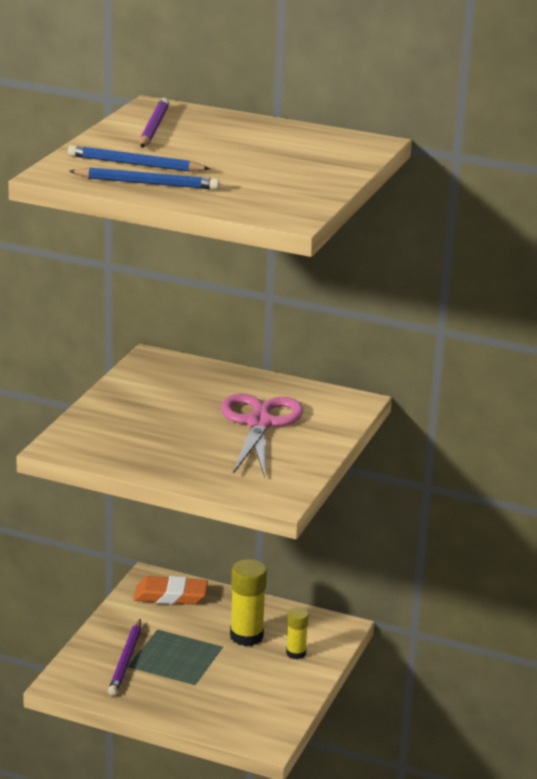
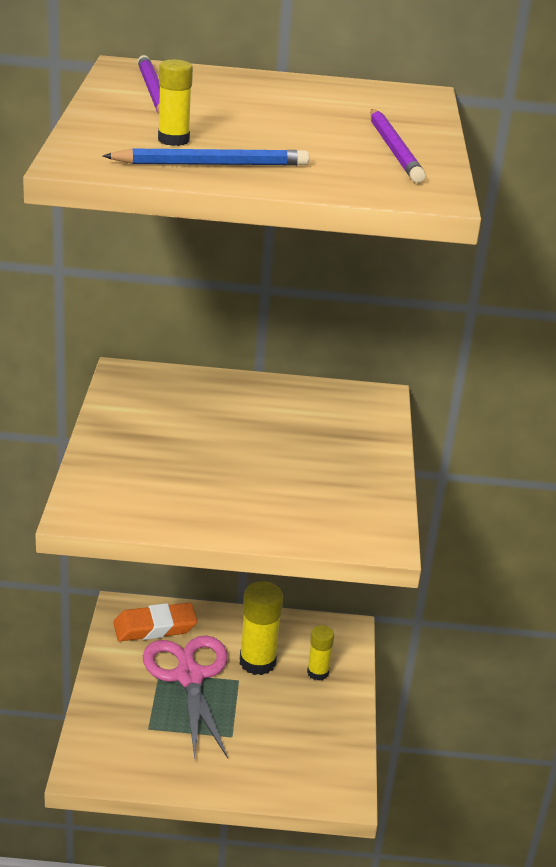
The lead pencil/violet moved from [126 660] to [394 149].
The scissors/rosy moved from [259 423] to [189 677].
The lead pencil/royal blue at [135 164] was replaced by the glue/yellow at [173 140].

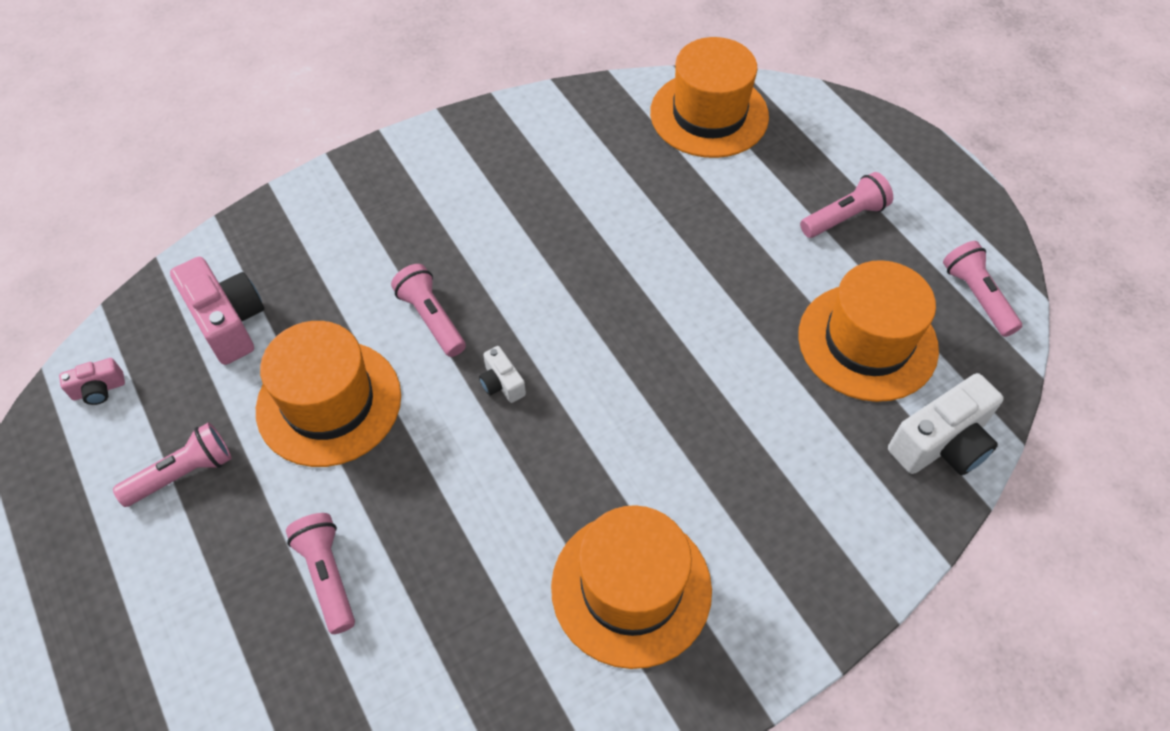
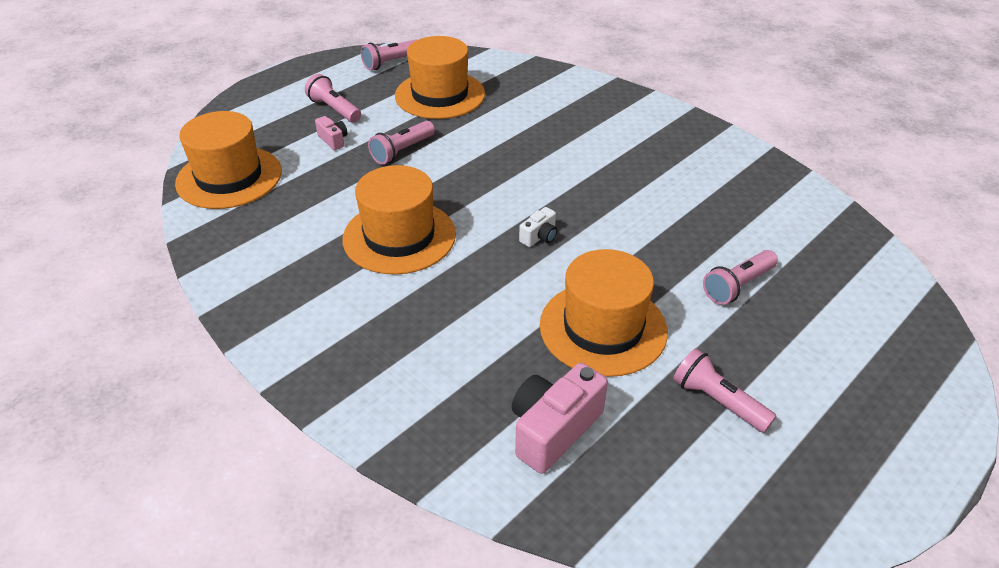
The photo camera/snow-white at [941 443] disappeared.
The photo camera/rosy moved from [99 389] to [333 140].
The flashlight/rosy moved from [431 318] to [402 151].
The hat/orange-coloured moved from [631 588] to [399 236].

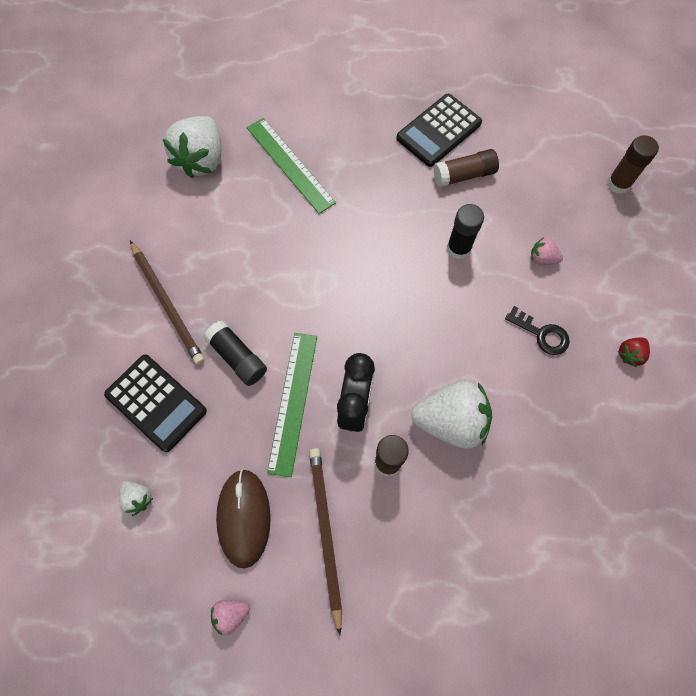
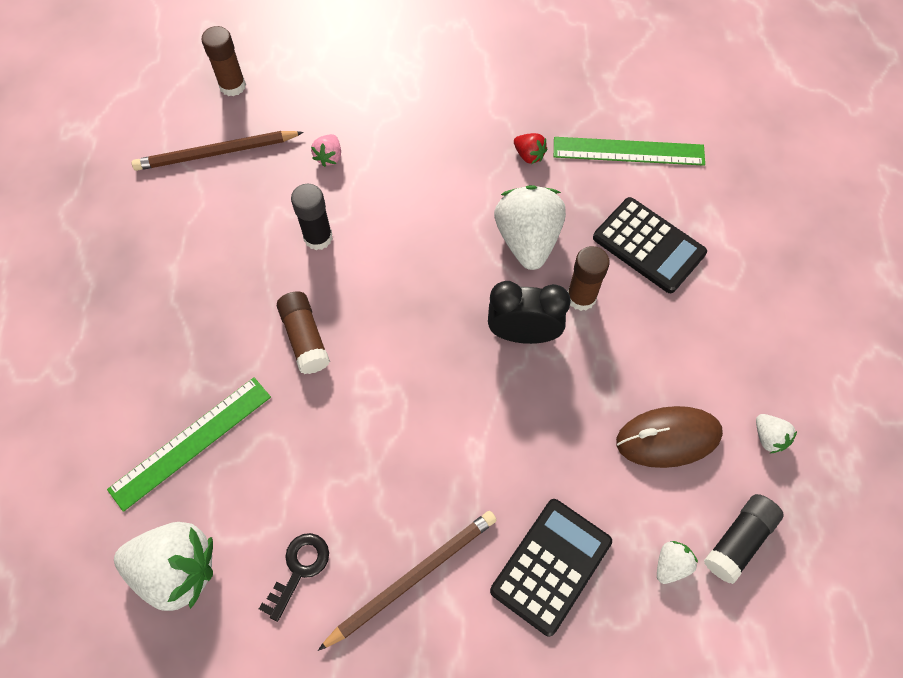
The glue/black moved from [238 357] to [738 540].
The straightedge/green moved from [293 402] to [628 151].
The lead pencil/brown moved from [325 534] to [217 153].
The calculator/black moved from [438 131] to [648 245].
The glue/brown moved from [464 175] to [305 338].
The door key/black moved from [541 334] to [299 569].
The toy strawberry/scarlet moved from [630 354] to [529 155].
The toy strawberry/rosy at [231 614] became the toy strawberry/snow-white at [768 437].

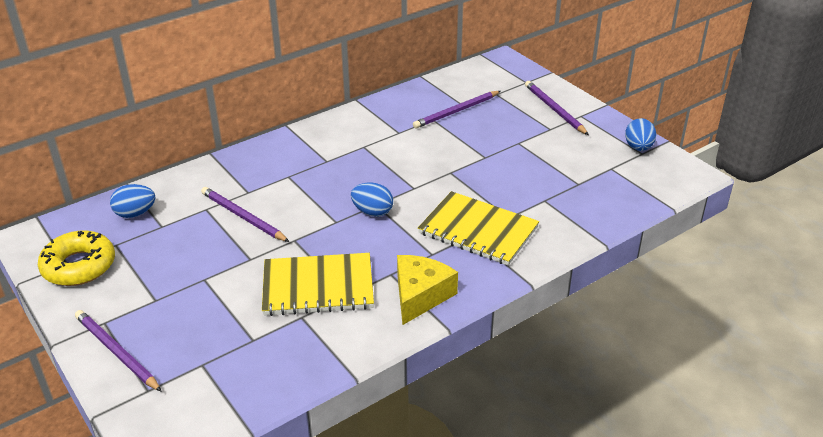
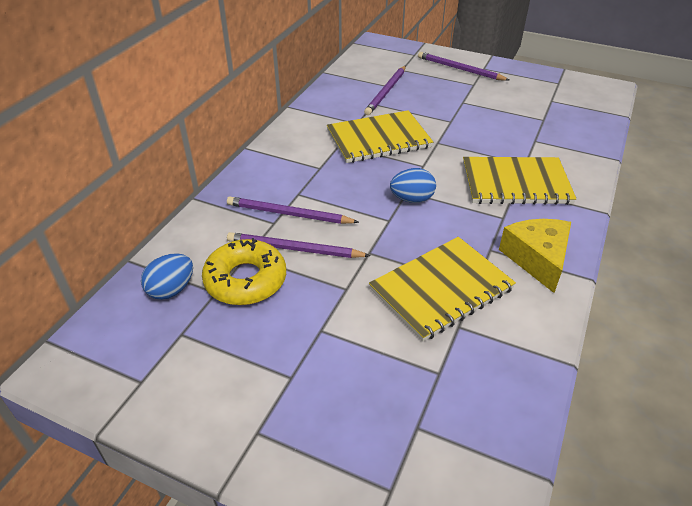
The egg/royal blue at [638 147] disappeared.
The exercise book/yellow at [378 139] appeared.
The donut/yellow moved from [79 266] to [245 280].
The lead pencil/violet moved from [117 352] to [289 214].

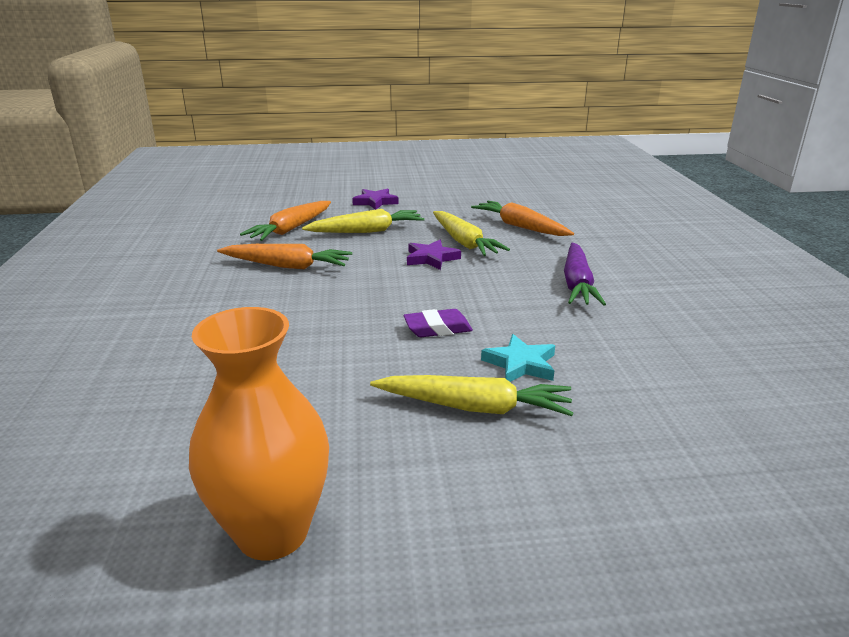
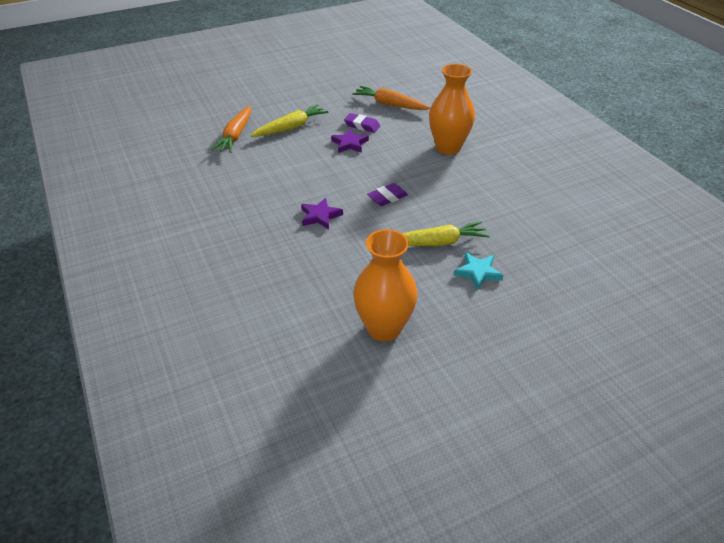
The carrot/orange-coloured at [287 266] disappeared.
The star shape/violet moved from [375 202] to [320 216].
The star shape/aqua moved from [520 364] to [478 272].
The carrot/yellow at [464 242] was replaced by the gum eraser/violet at [362 125].
The carrot/violet at [577 284] was replaced by the flower vase/orange-coloured at [448 147].

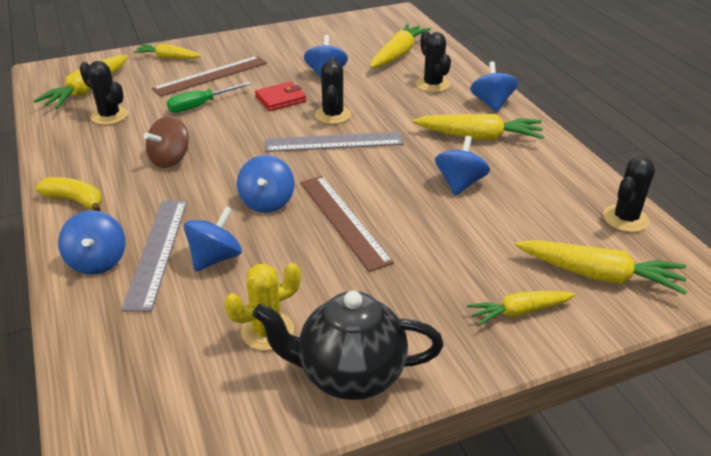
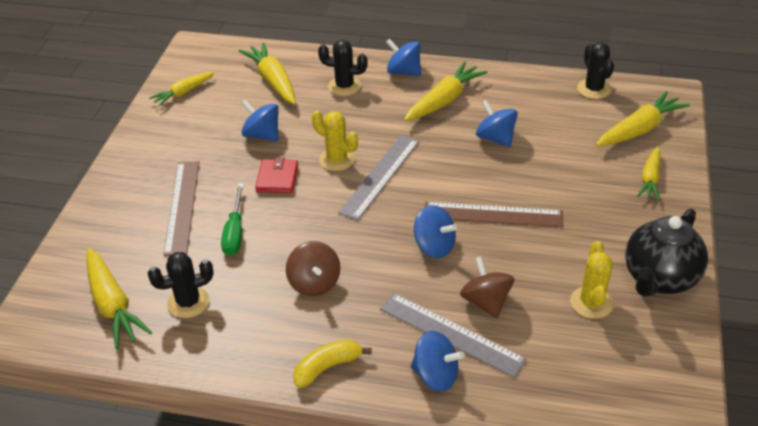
The carrot/yellow moved from [168 58] to [183 93].
The whirligig/royal blue at [215 258] became the whirligig/brown at [486 302].
The saguaro cactus/black at [333 115] became the saguaro cactus/yellow at [337 159].

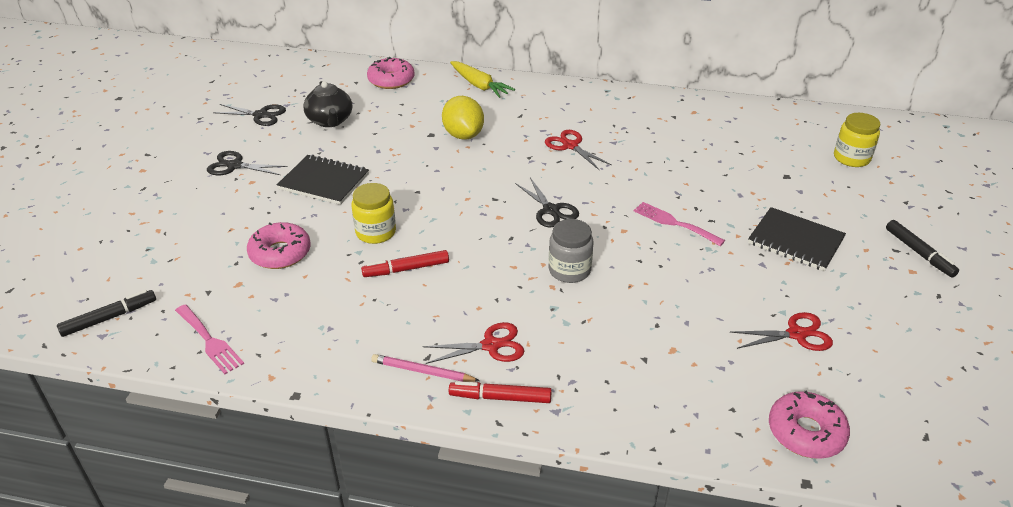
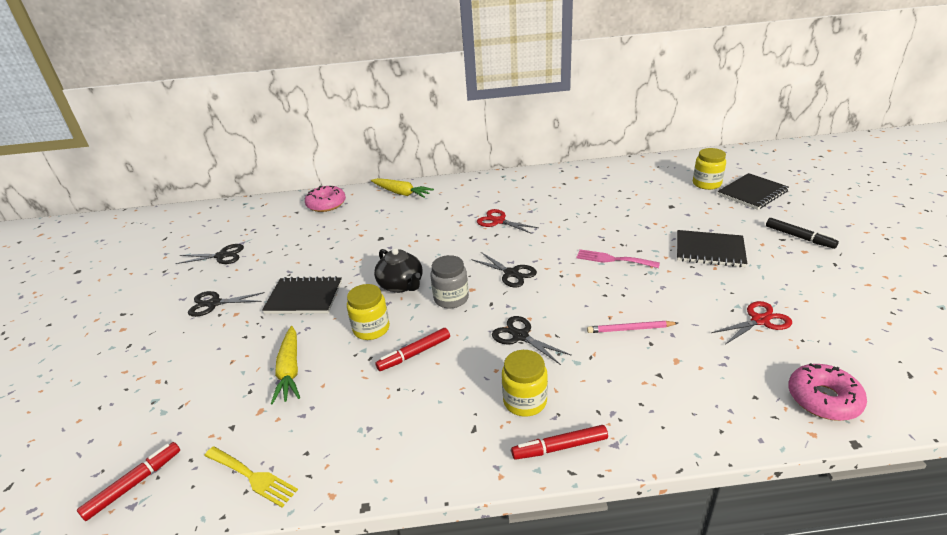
The toy lemon/yellow at [463 135] disappeared.
The scissors/black at [520 336] appeared.
The exercise book/black at [752 193] appeared.
The china teapot/black moved from [330 121] to [401 285].
The lead pencil/rosy moved from [422 371] to [630 329].
The jar/grey moved from [569 270] to [451 298].
The donut/rosy at [280 253] was replaced by the carrot/yellow at [290 370].
The scissors/scarlet at [491 345] was replaced by the jar/yellow at [525 401].
The marker/black at [109 318] became the marker/scarlet at [134 484].
The fork/rosy at [210 341] became the fork/yellow at [253 477].

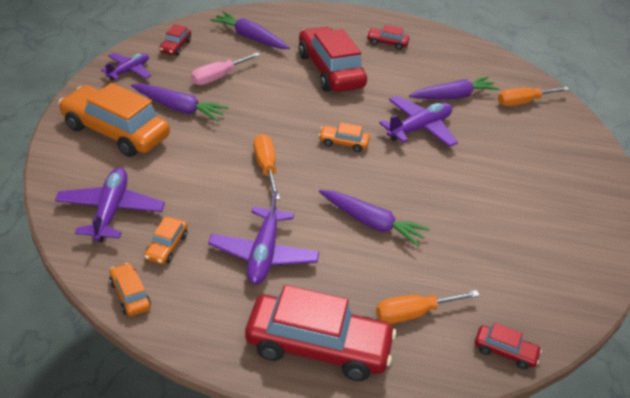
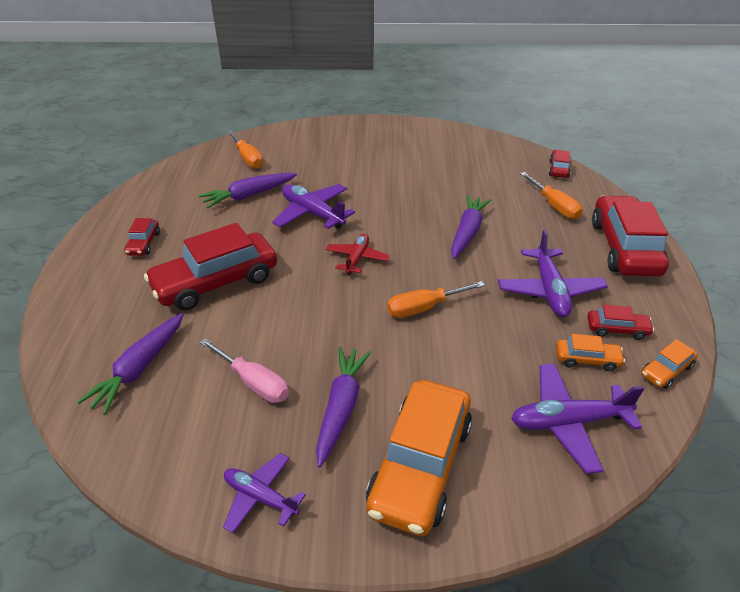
The toy car/scarlet moved from [175 46] to [617 329].
The toy car/orange-coloured at [343 143] was replaced by the aeroplane/scarlet at [357 258].
The aeroplane/violet at [263 254] turned 90 degrees clockwise.
The carrot/violet at [453 96] turned 90 degrees counterclockwise.

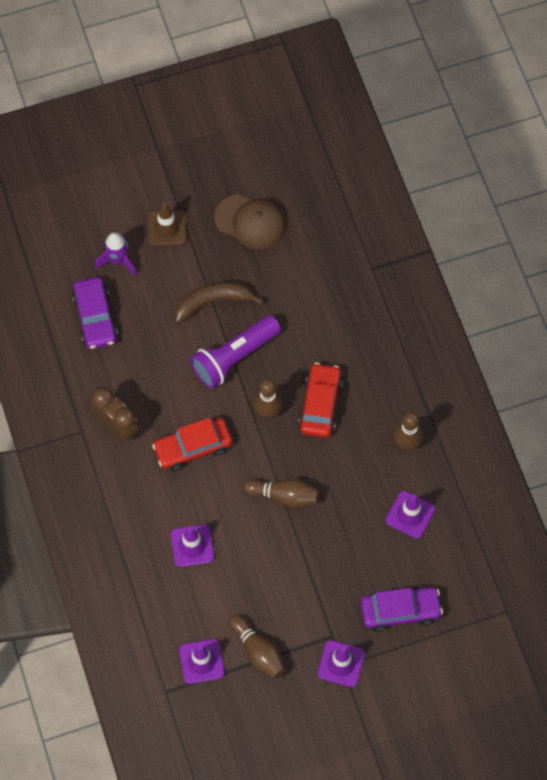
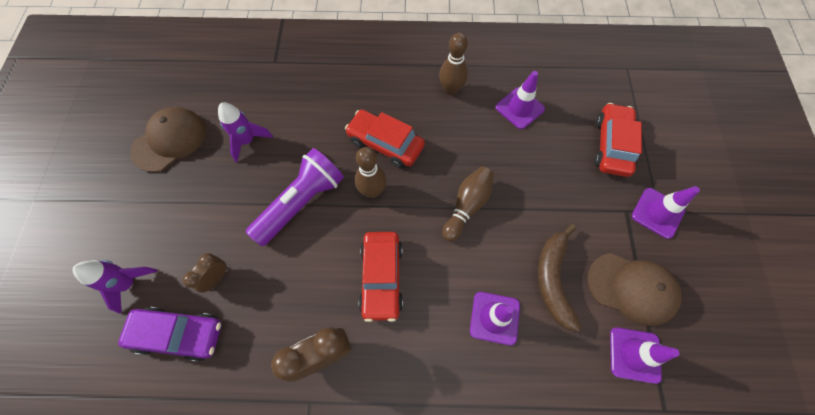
The traffic cone/brown at [167 228] disappeared.
The bedside clock/brown at [216 278] appeared.
The toy rocket/violet at [247 141] appeared.
The toy banana/brown moved from [213 302] to [553 279].
The tenpin/brown at [258 651] was replaced by the cap/brown at [632 288].
The toy car/violet at [400 610] became the toy car/scarlet at [611 145].
The flashlight/violet at [234 357] turned 120 degrees counterclockwise.

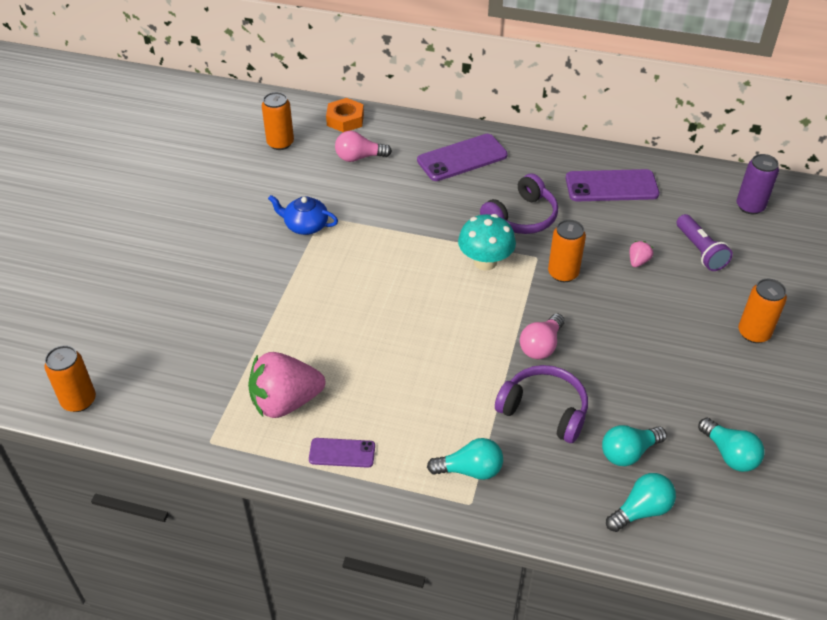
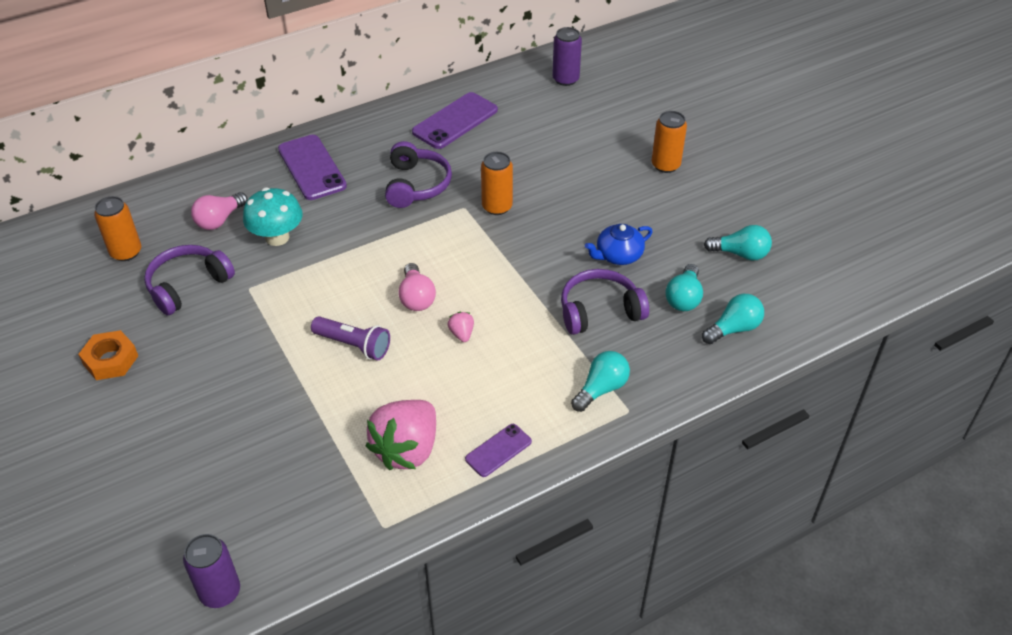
The headphones/violet at [188 285] appeared.
The china teapot/royal blue moved from [305 225] to [618 255].
The nut/orange-coloured moved from [345 120] to [110 360].
The mushroom/aqua moved from [485 262] to [277 237].
The lightbulb/rosy moved from [541 346] to [416 298].
The toy strawberry/rosy moved from [638 261] to [461 334].
The flashlight/violet moved from [700 251] to [354 345].
The tin/orange-coloured at [79 401] became the tin/violet at [220 592].
The mobile phone/violet at [462 158] turned 45 degrees counterclockwise.
The lightbulb/aqua at [641 510] turned 45 degrees clockwise.

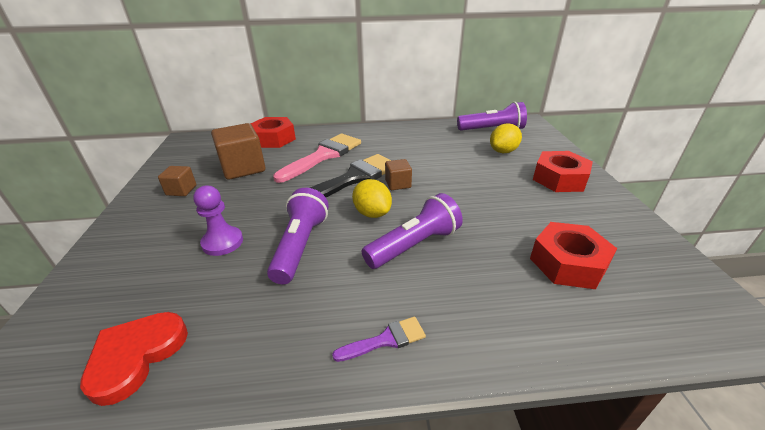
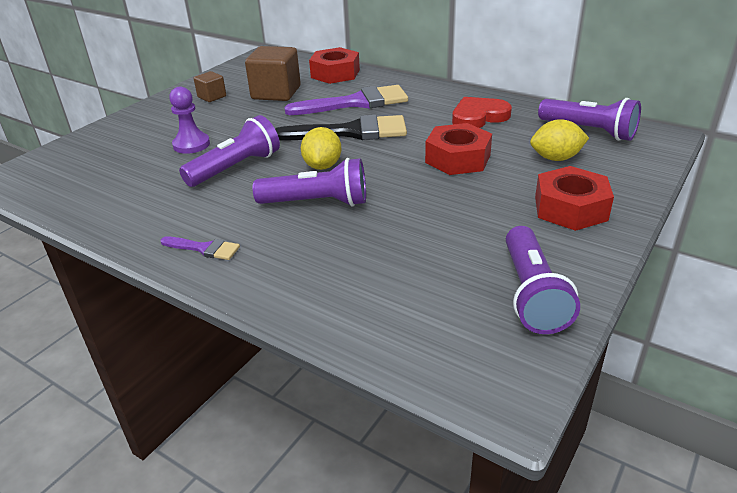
The block/brown at [398 184] disappeared.
The flashlight/violet at [532 294] appeared.
The heart/scarlet moved from [136 356] to [478 117].
The nut/scarlet moved from [568 263] to [458 159].
The paint brush/rosy at [323 156] became the paint brush/violet at [356 103].

